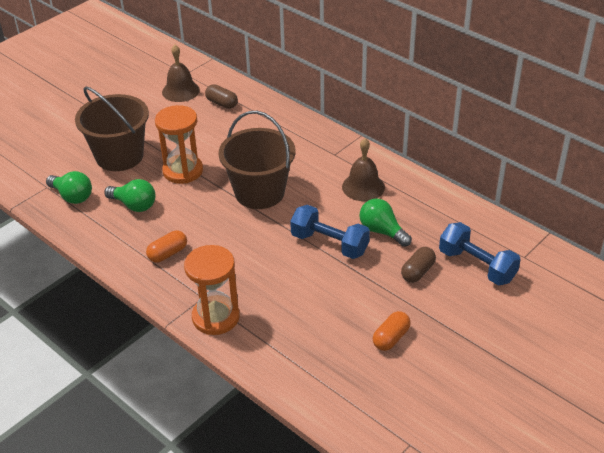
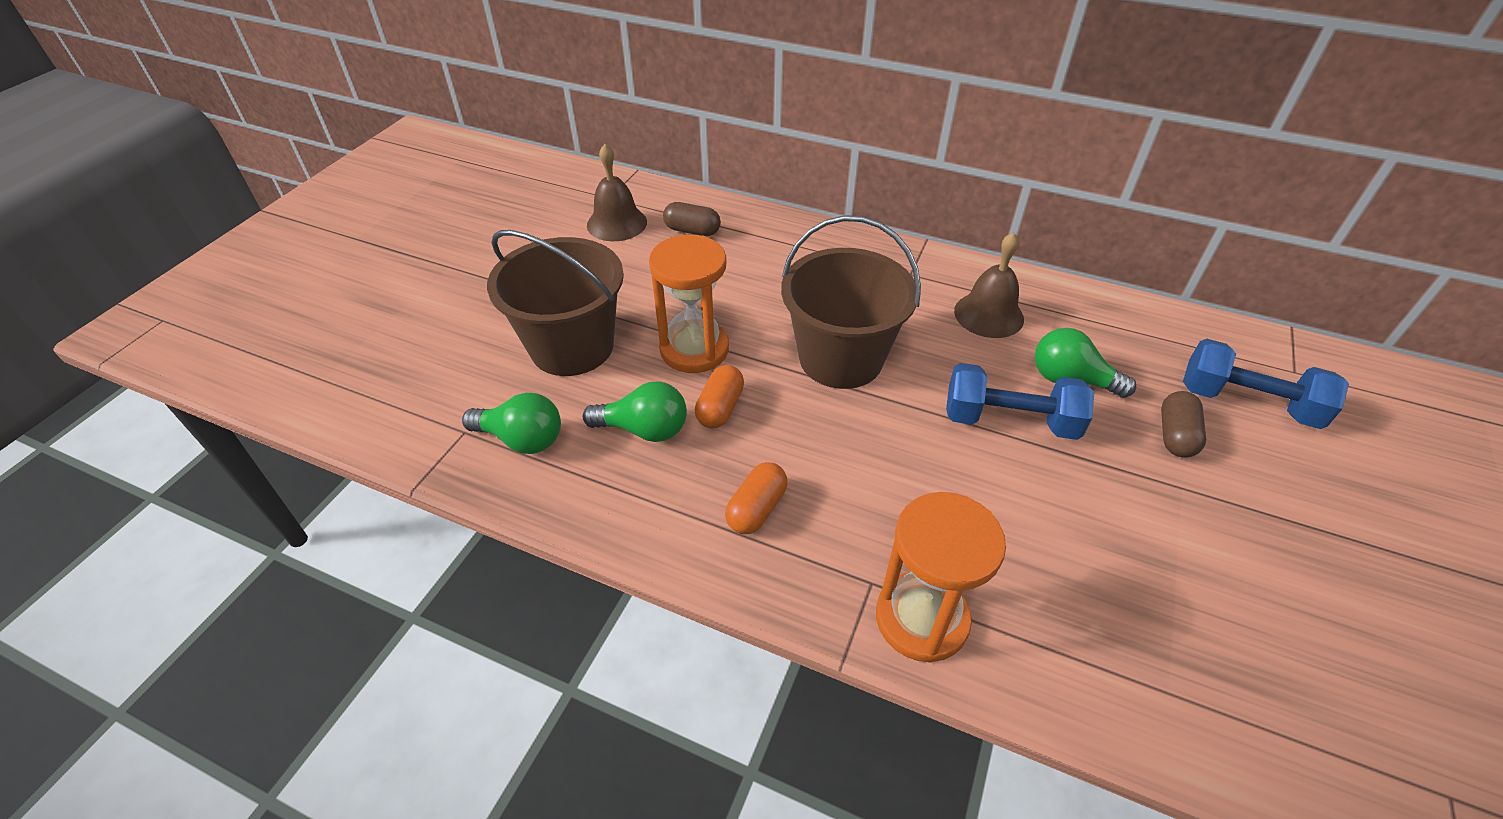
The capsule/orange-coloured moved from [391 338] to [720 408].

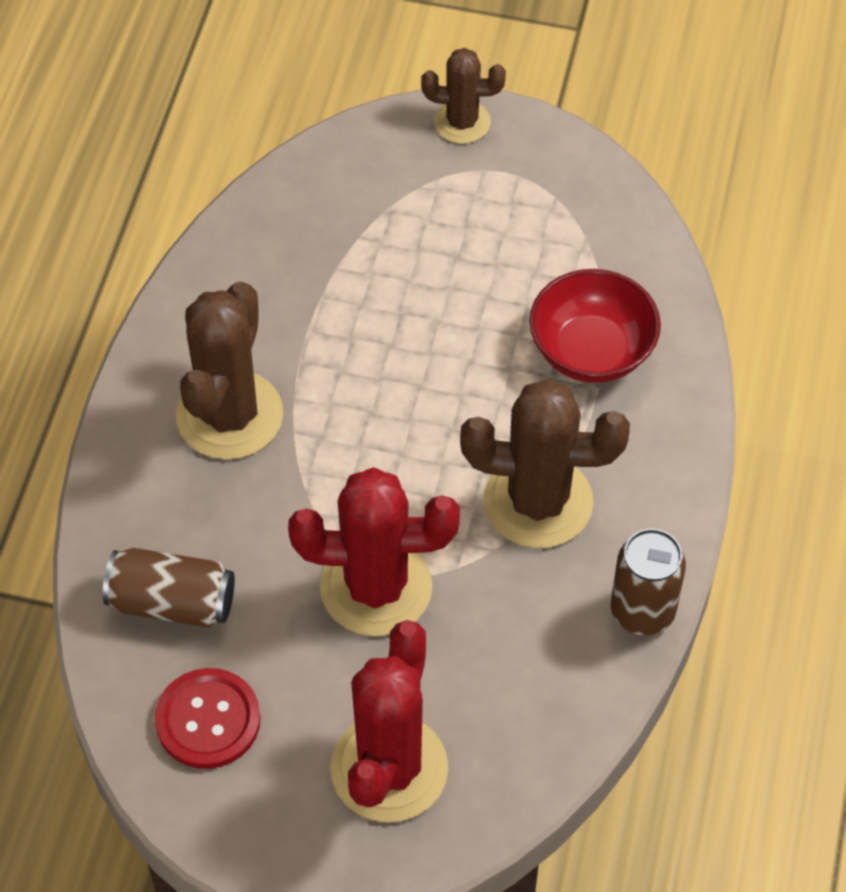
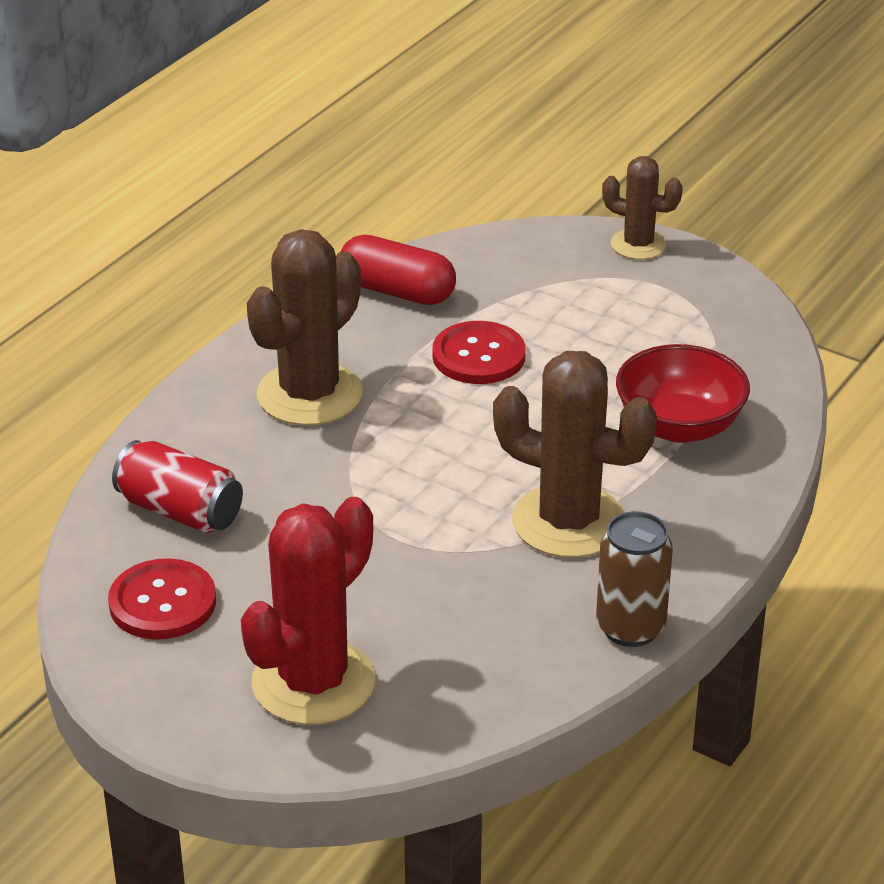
The saguaro cactus/scarlet at [376 587] disappeared.
The capsule/scarlet at [397 291] appeared.
The shirt button/scarlet at [478 356] appeared.
The tin/brown at [172 602] became the tin/scarlet at [180 511].

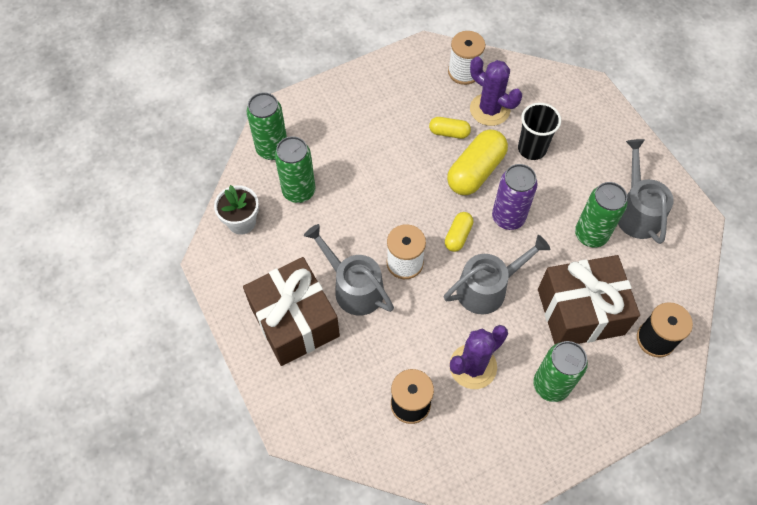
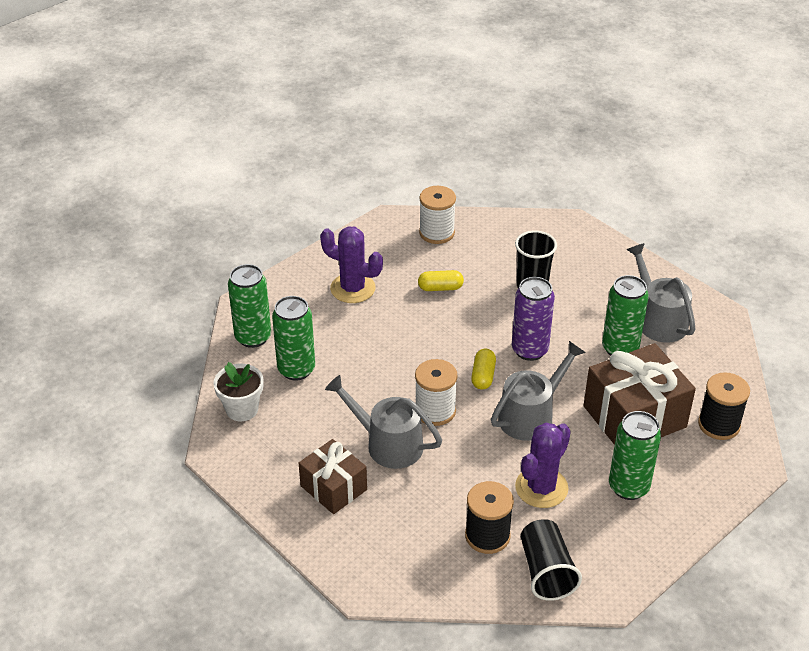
The capsule/yellow at [475 171] disappeared.
The tumbler/black at [546 571] appeared.
The saguaro cactus/violet moved from [489 109] to [353 288].
The gift/brown at [294 321] changed to 0.61 times the size.

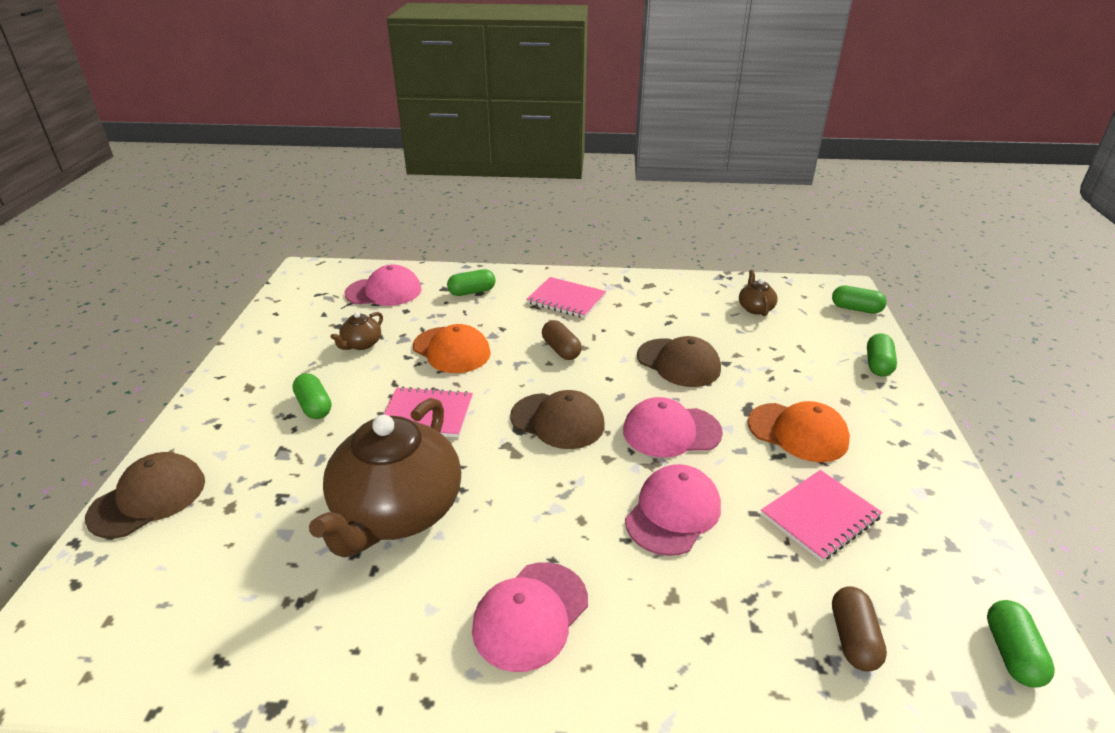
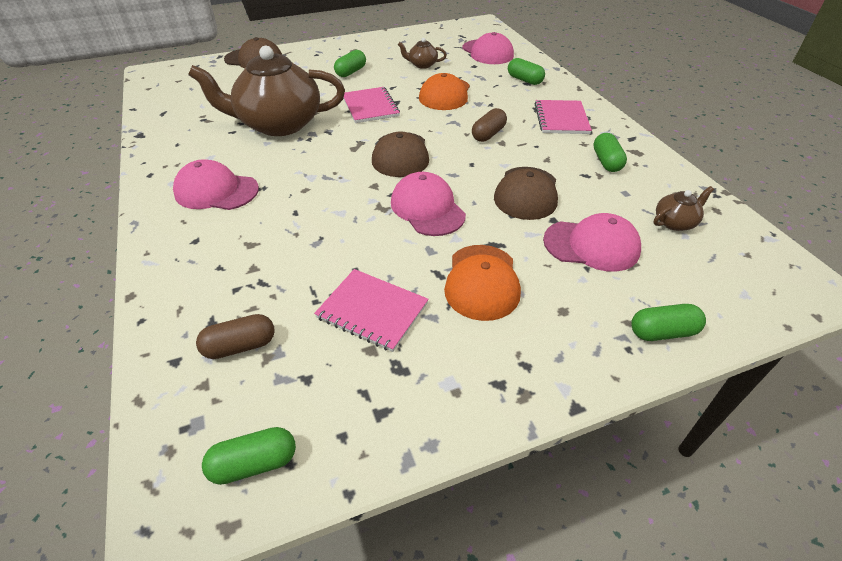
The cap/rosy moved from [673 513] to [591 245].
The capsule/green moved from [856 309] to [606 162].

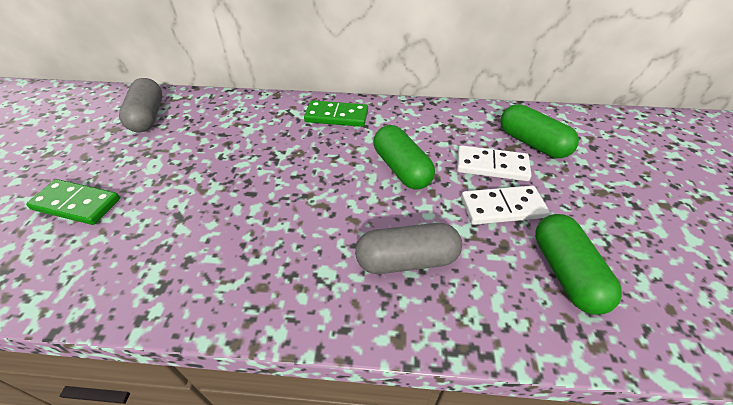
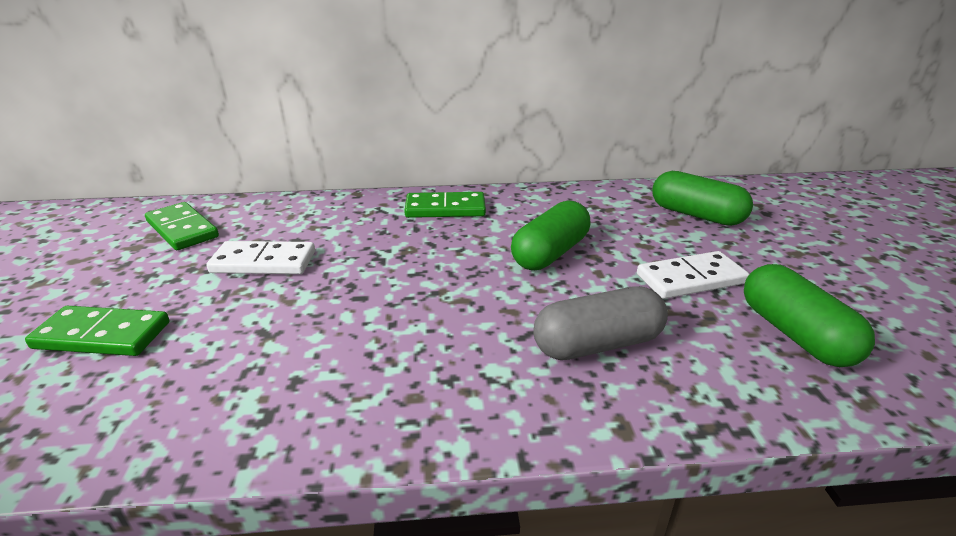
The domino piece/snow-white moved from [492 166] to [264 262].
The capsule/grey at [148 117] was replaced by the domino piece/green at [182 229].
The capsule/green at [401 169] turned 75 degrees clockwise.

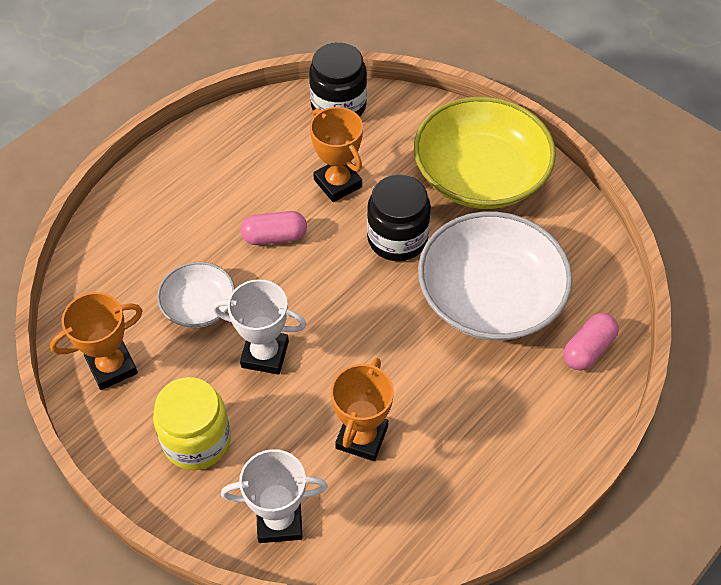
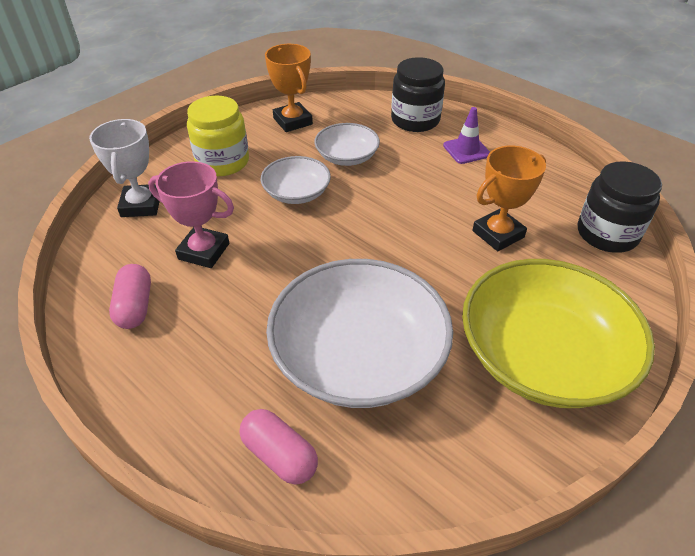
The traffic cone/violet at [466 150] appeared.
The capsule/rosy moved from [274 236] to [135 306].
The jar/black moved from [397 238] to [415 120].
The trophy/snow-white at [265 354] was replaced by the serving bowl/snow-white at [296 193].
The trophy/orange-coloured at [362 437] became the trophy/rosy at [204 251].

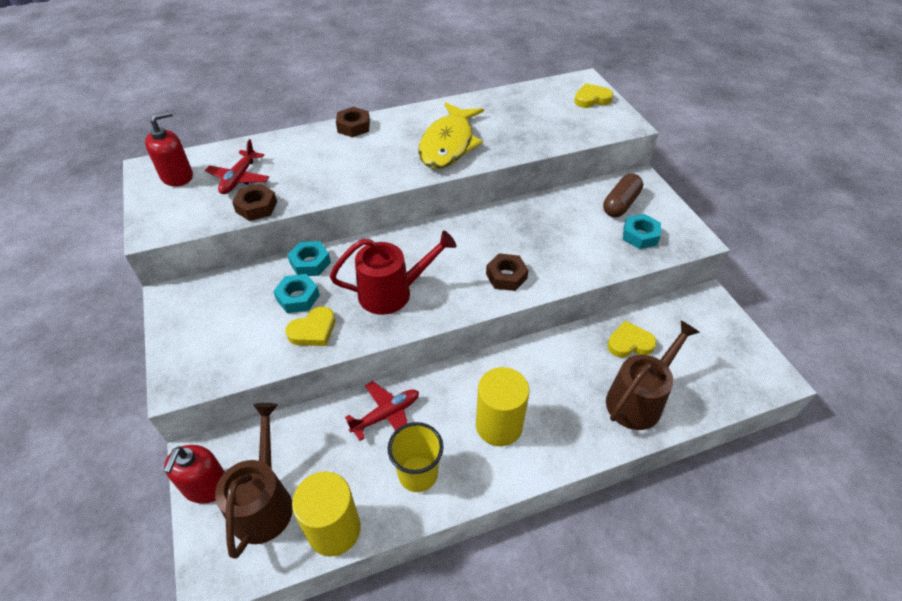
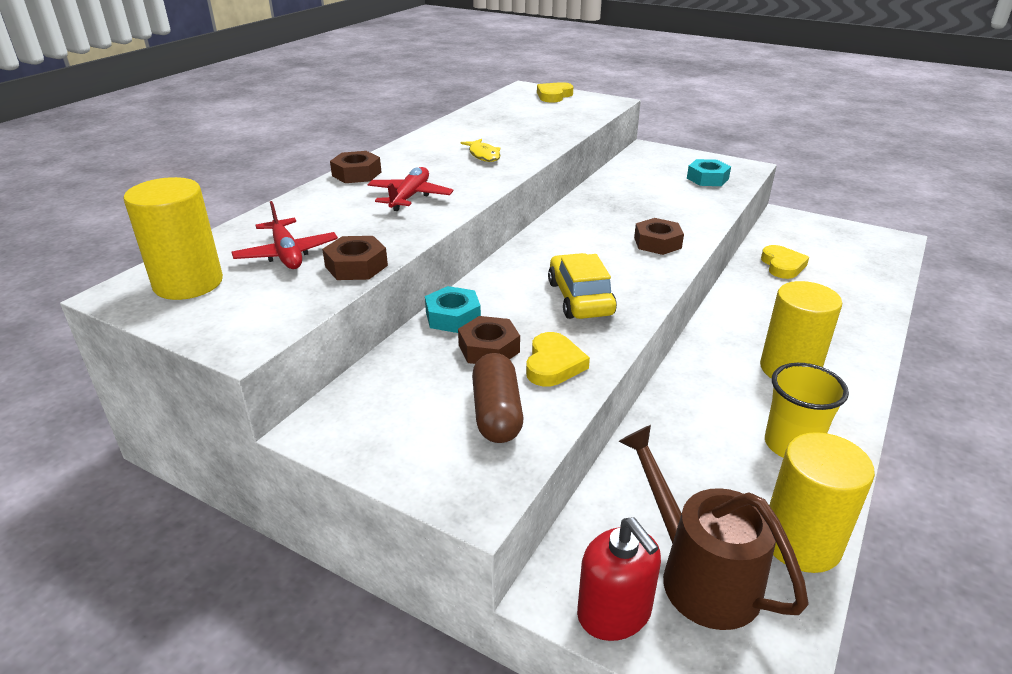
The sprinkling can/brown at [638 399] disappeared.
The aeroplane/scarlet moved from [386 415] to [410 197].
The capsule/brown moved from [620 204] to [496 413].
The pump bottle/scarlet at [177 176] was replaced by the solid cylinder/yellow at [188 283].
The sprinkling can/scarlet at [392 292] was replaced by the toy car/yellow at [580 298].
The nut/aqua at [298 297] became the nut/brown at [489 348].
The heart/yellow at [629 343] turned 135 degrees clockwise.
The fish figure/yellow at [448 144] changed to 0.45 times the size.

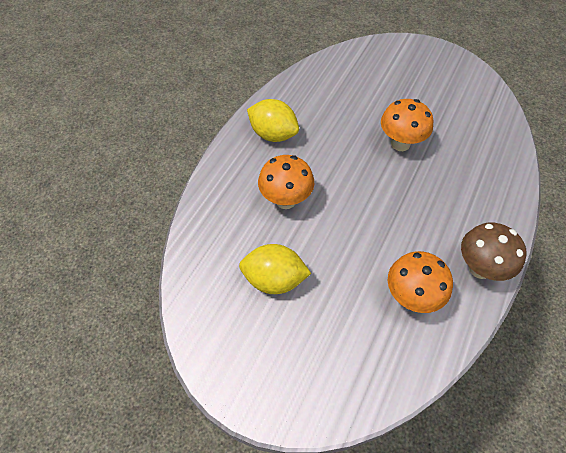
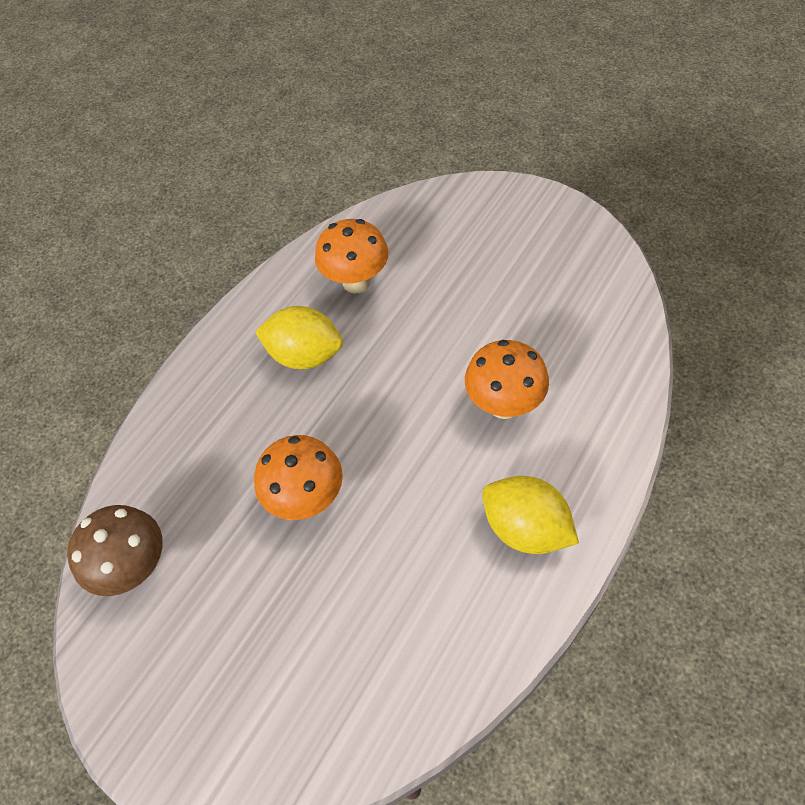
The toy lemon/yellow moved from [274 279] to [305 355].
The mushroom/brown moved from [480 268] to [135 568].

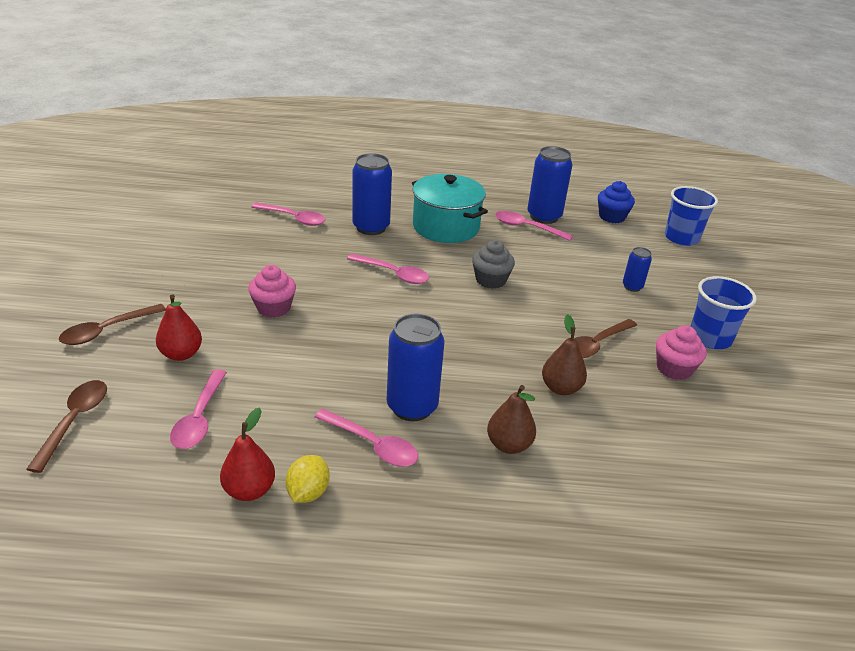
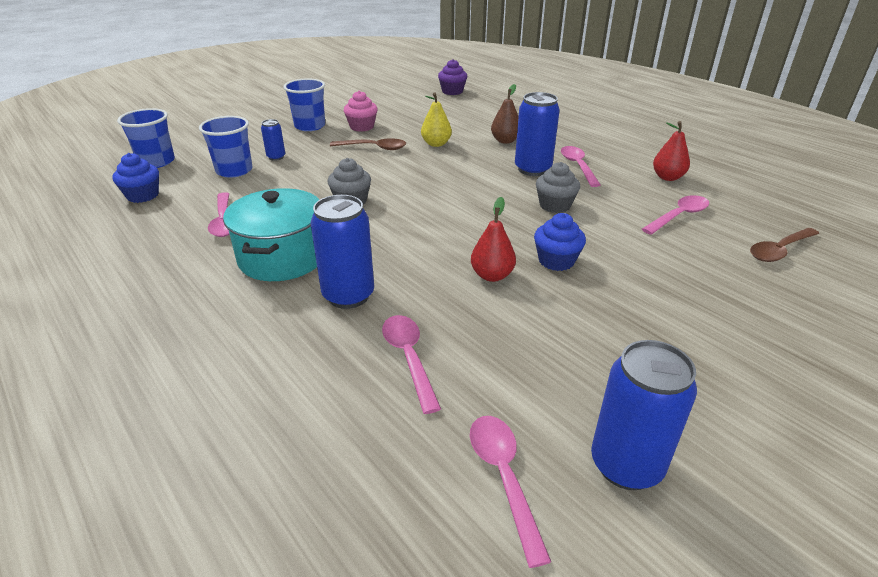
The teaspoon/brown at [107 330] disappeared.
The toy lemon/yellow at [308 492] disappeared.
The tumbler/royal blue at [234 171] appeared.
The cupcake/violet at [452 91] appeared.
The cupcake/grey at [555 205] appeared.
The pear/scarlet moved from [181 354] to [492 275].
The teaspoon/rosy moved from [393 274] to [504 478].
The tin/royal blue moved from [544 217] to [626 465].
The cupcake/rosy at [273 308] became the cupcake/royal blue at [556 261].
The pear/brown at [561 388] became the pear/yellow at [436 144].

